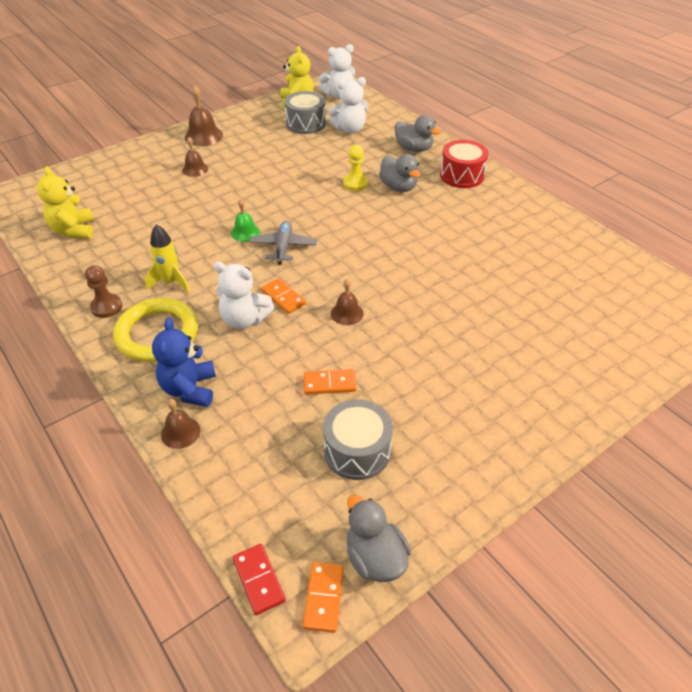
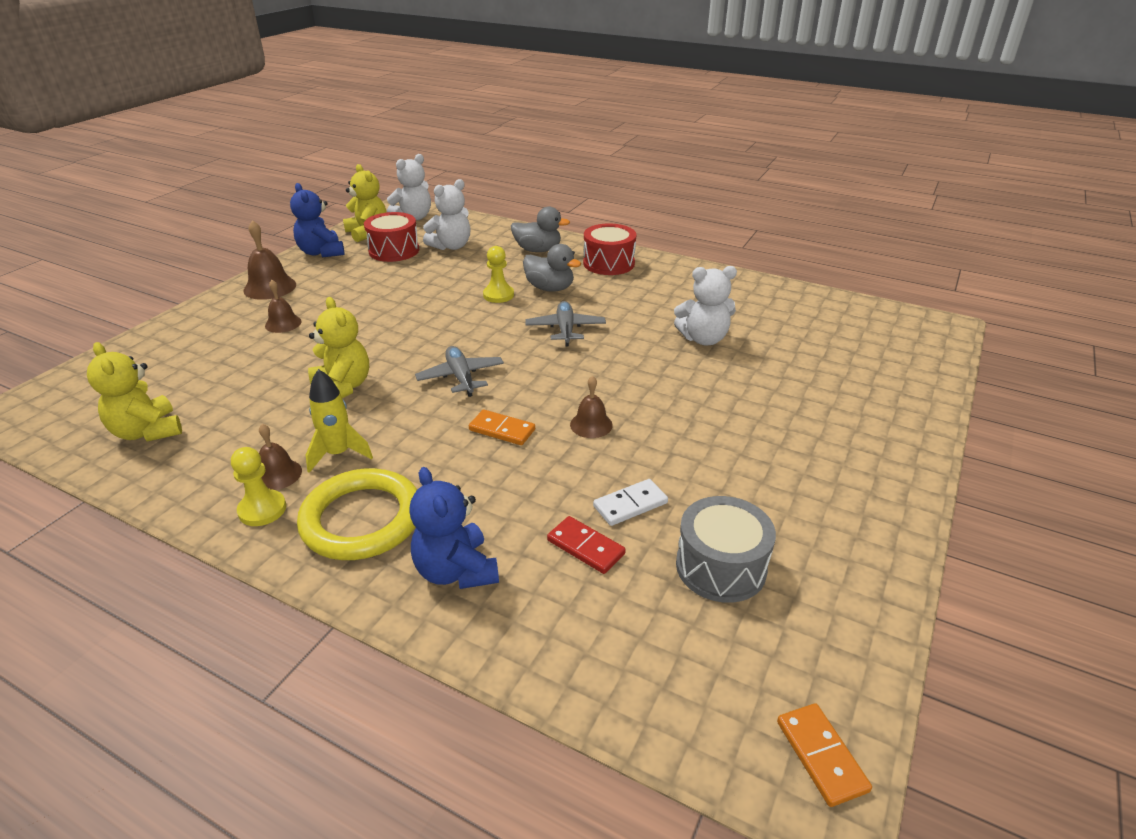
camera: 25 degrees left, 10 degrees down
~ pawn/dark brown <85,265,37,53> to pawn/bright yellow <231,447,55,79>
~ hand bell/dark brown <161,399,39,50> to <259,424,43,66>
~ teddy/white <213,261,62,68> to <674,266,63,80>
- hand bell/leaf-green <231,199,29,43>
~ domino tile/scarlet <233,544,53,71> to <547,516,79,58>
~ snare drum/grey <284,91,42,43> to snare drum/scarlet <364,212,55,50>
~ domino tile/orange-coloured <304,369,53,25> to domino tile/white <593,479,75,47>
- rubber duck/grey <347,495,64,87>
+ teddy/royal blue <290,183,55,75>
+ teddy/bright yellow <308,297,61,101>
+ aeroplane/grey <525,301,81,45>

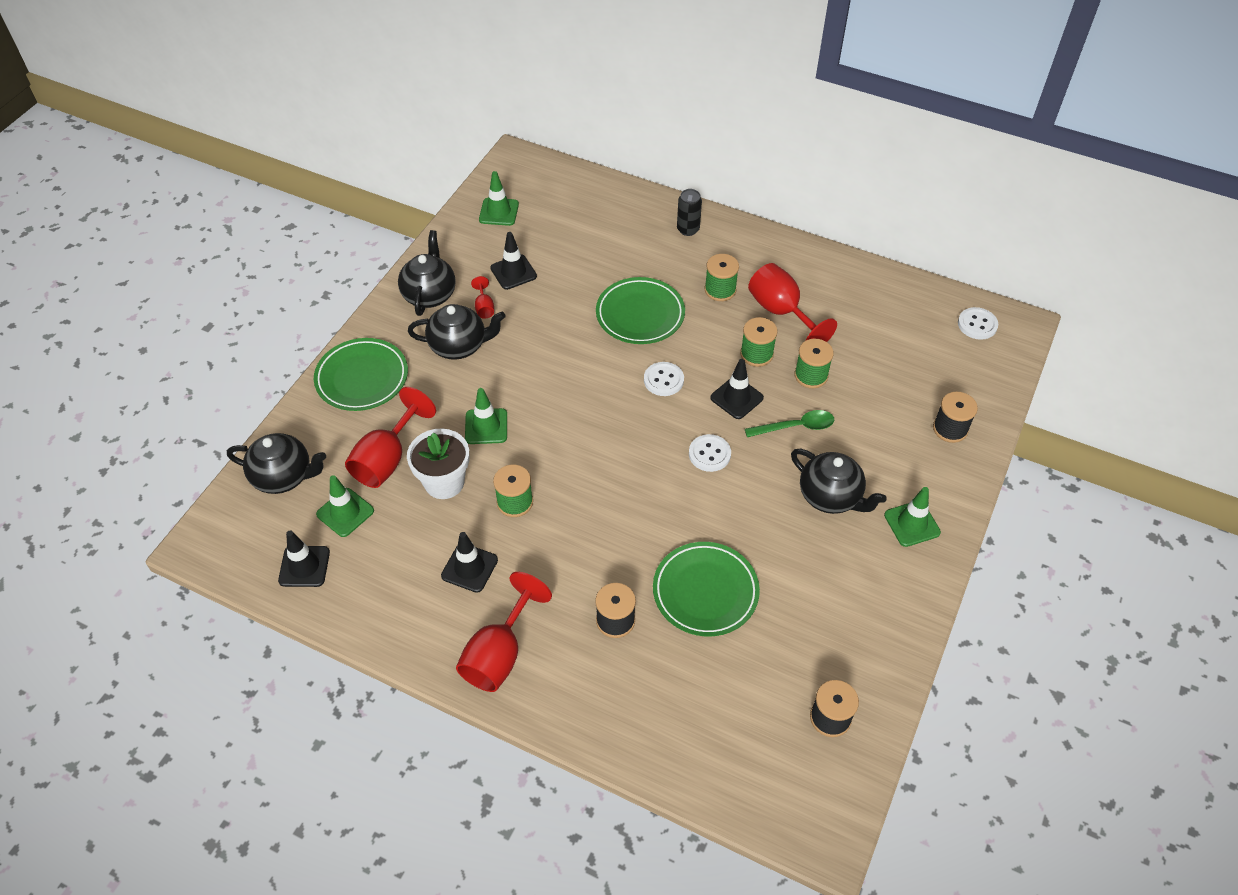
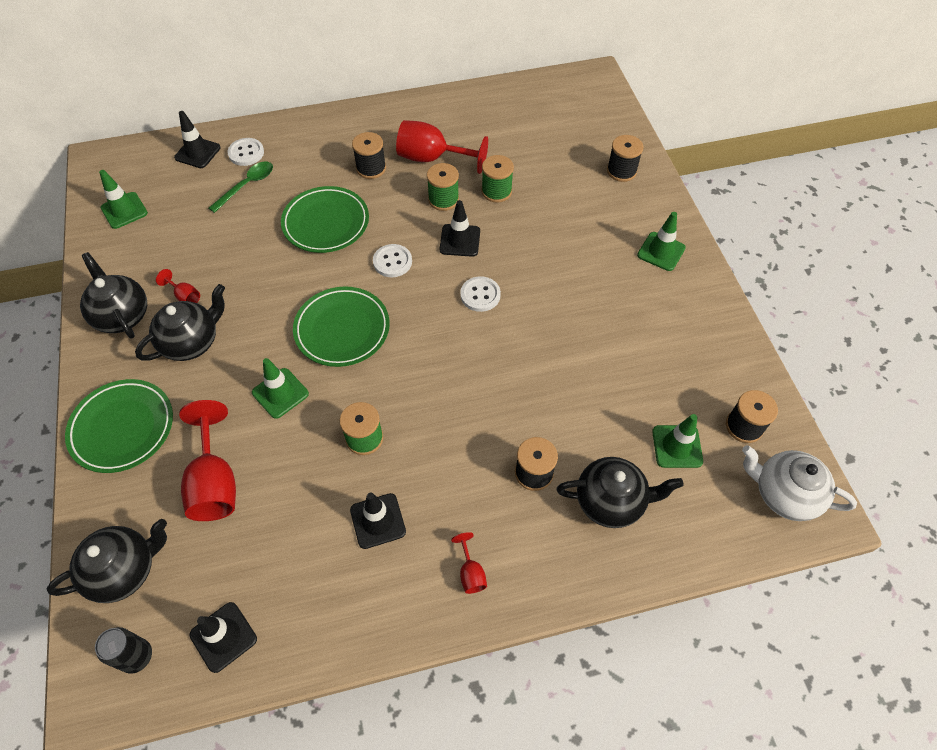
camera: 40 degrees left, 5 degrees up
~ road cone/leaf-green <316,475,58,62> to <652,414,51,54>
- flower pot/white <407,429,62,70>
~ wine glass/scarlet <456,572,96,120> = <451,532,36,62> x0.46
~ road cone/jet-black <490,232,47,58> to <174,111,47,57>
~ dinner plate/leaf-green <653,542,107,95> to <293,287,97,80>
~ tin/jet-black <677,189,25,47> to <95,627,57,47>
~ reel of thread/leaf-green <705,254,34,47> to reel of thread/jet-black <352,132,34,47>
~ teaspoon/leaf-green <745,410,89,27> to <209,161,64,52>
~ tea pot/jet-black <791,449,96,65> to <556,457,128,71>
~ sewing button/white <958,307,40,33> to <227,138,37,28>
+ tea pot/white <742,445,115,76>

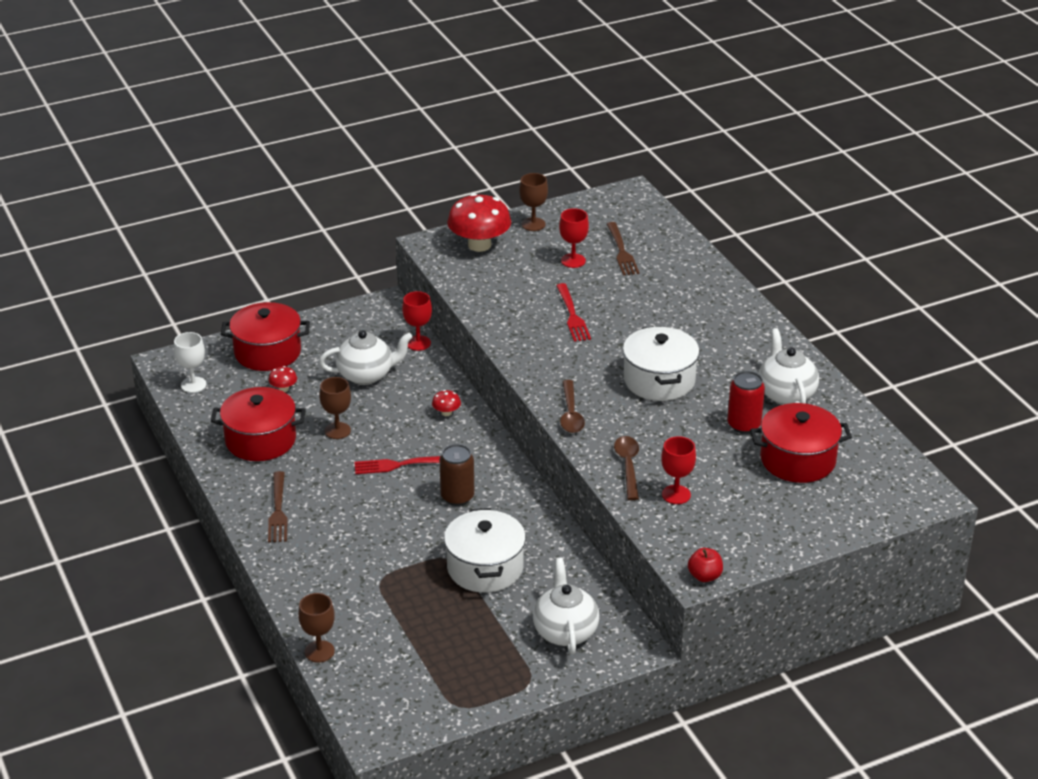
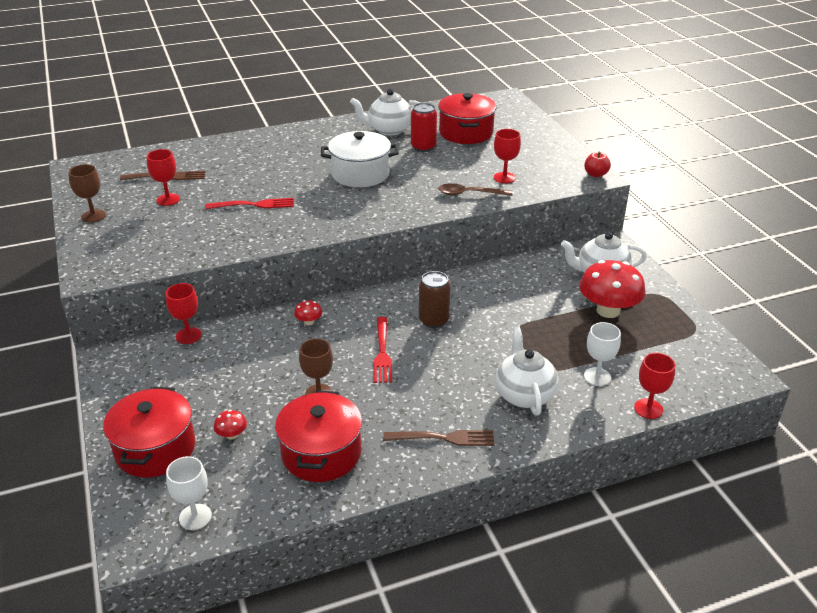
camera: 85 degrees left, 0 degrees up
~ wine glass/dark brown <298,593,37,70> to wine glass/scarlet <634,353,41,66>
~ tea pot/white <319,330,94,55> to <495,327,63,89>
- stockpot/white <444,508,82,85>
~ fungus/scarlet <447,193,64,59> to <579,260,66,58>
- teaspoon/dark brown <560,380,25,53>
+ wine glass/white <584,322,37,64>

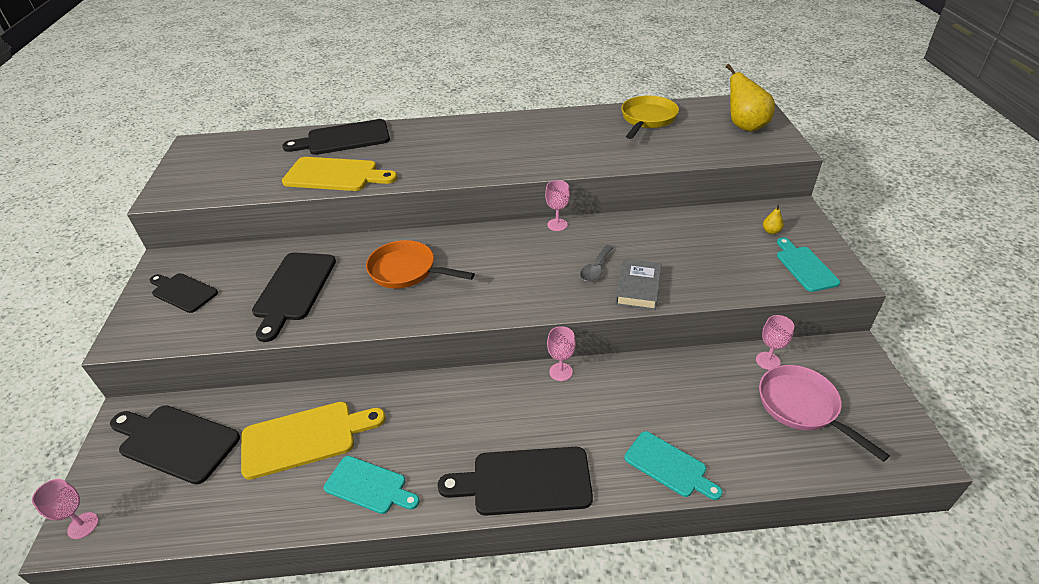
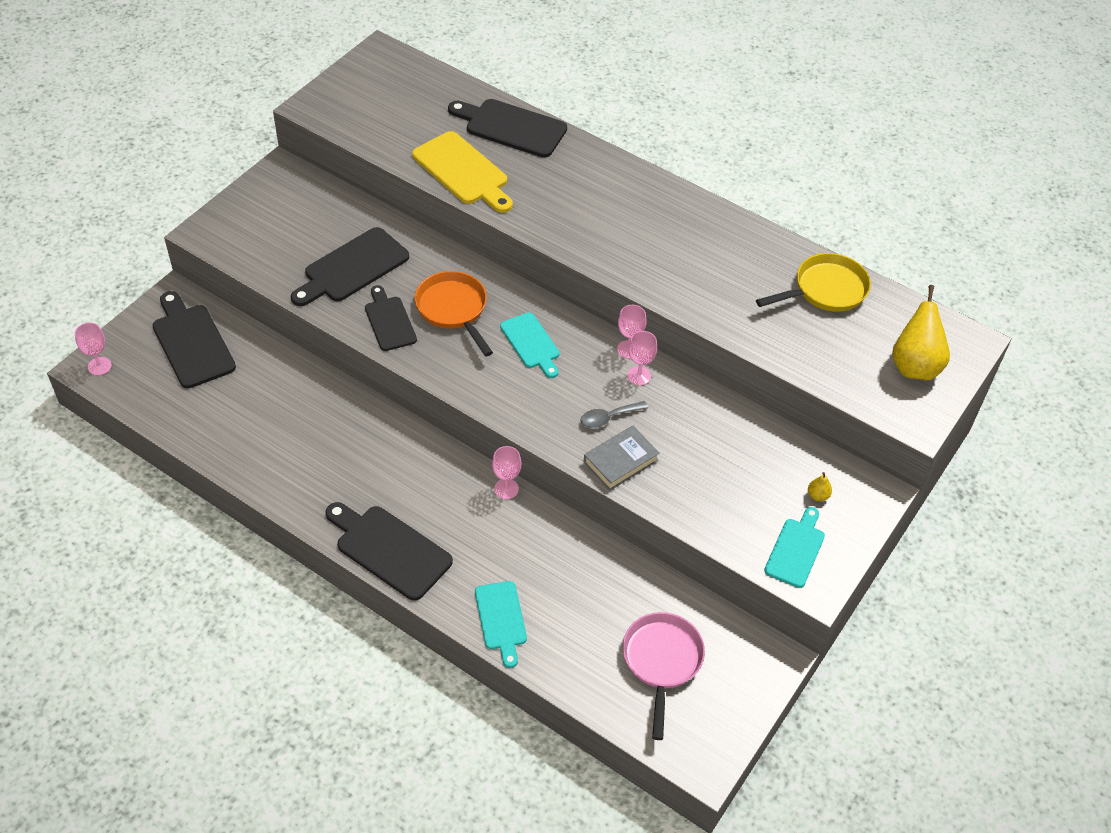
camera: 35 degrees right, 10 degrees up
~ cutting board/jet-black <150,273,68,40> to <365,285,52,66>
- cutting board/bright yellow <241,402,145,78>
~ cutting board/teal <324,456,96,58> to <500,312,59,66>
~ wine glass/rosy <756,315,38,55> to <627,331,30,54>

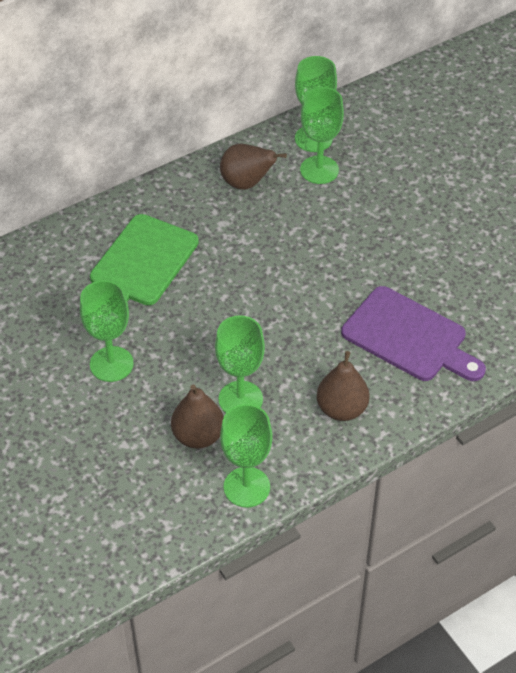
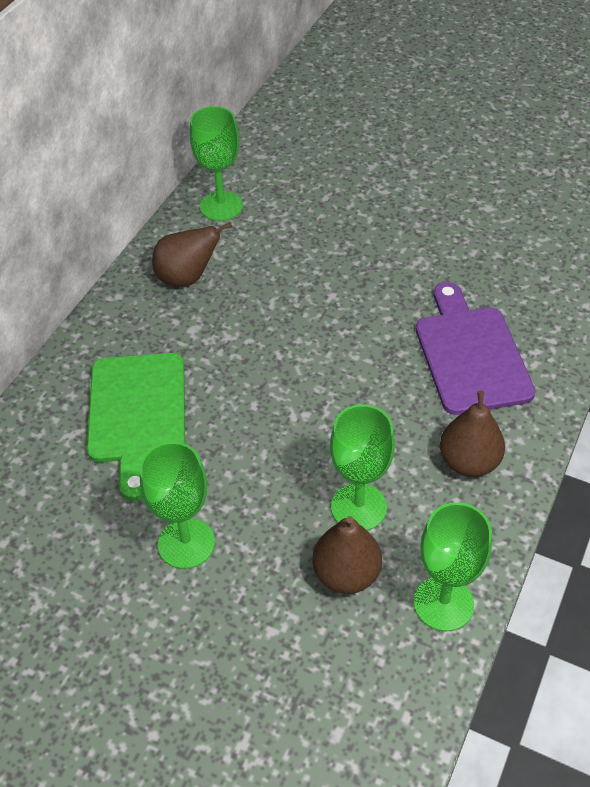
camera: 30 degrees left, 0 degrees up
- wine glass/leaf-green <300,87,44,97>
~ cutting board/violet <341,286,145,95> = <416,282,120,133> 105 degrees counterclockwise

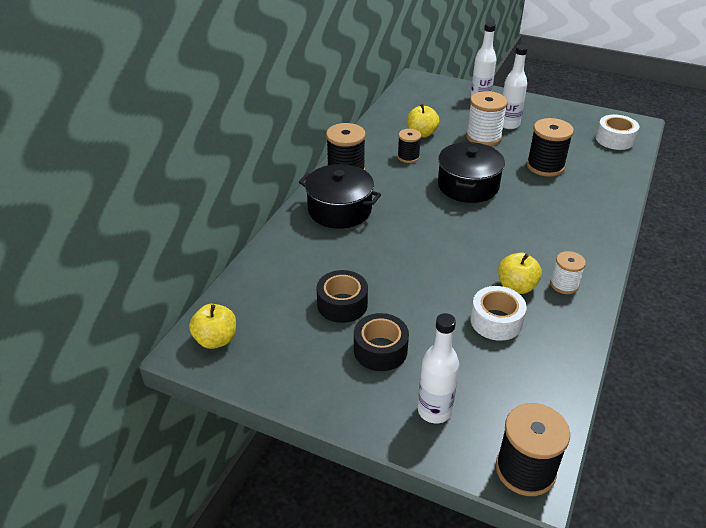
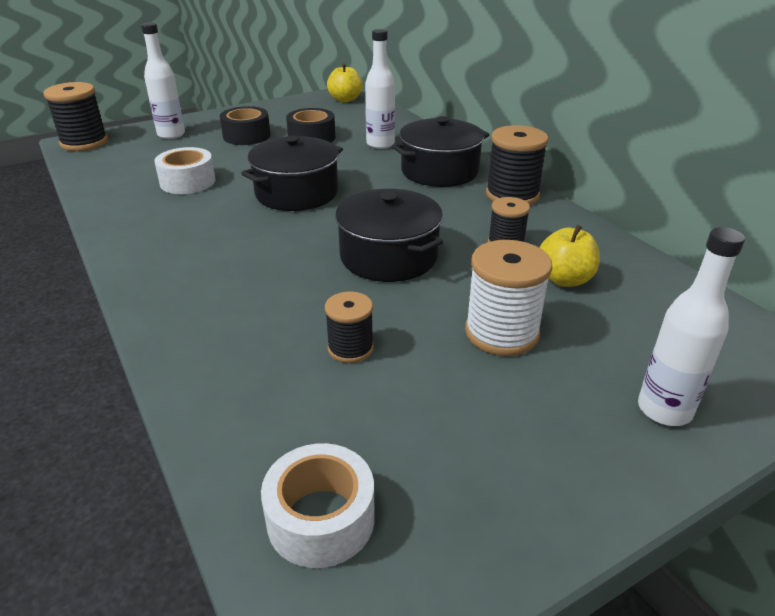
camera: 125 degrees right, 5 degrees down
- apple/bright yellow <498,252,44,42>
~ drink bottle/white <503,45,25,84> to <365,29,30,120>
~ reel of thread/jet-black <527,118,47,59> = <325,291,49,72> x0.60
- reel of thread/white <550,251,36,43>
+ stockpot/jet-black <241,135,102,76>

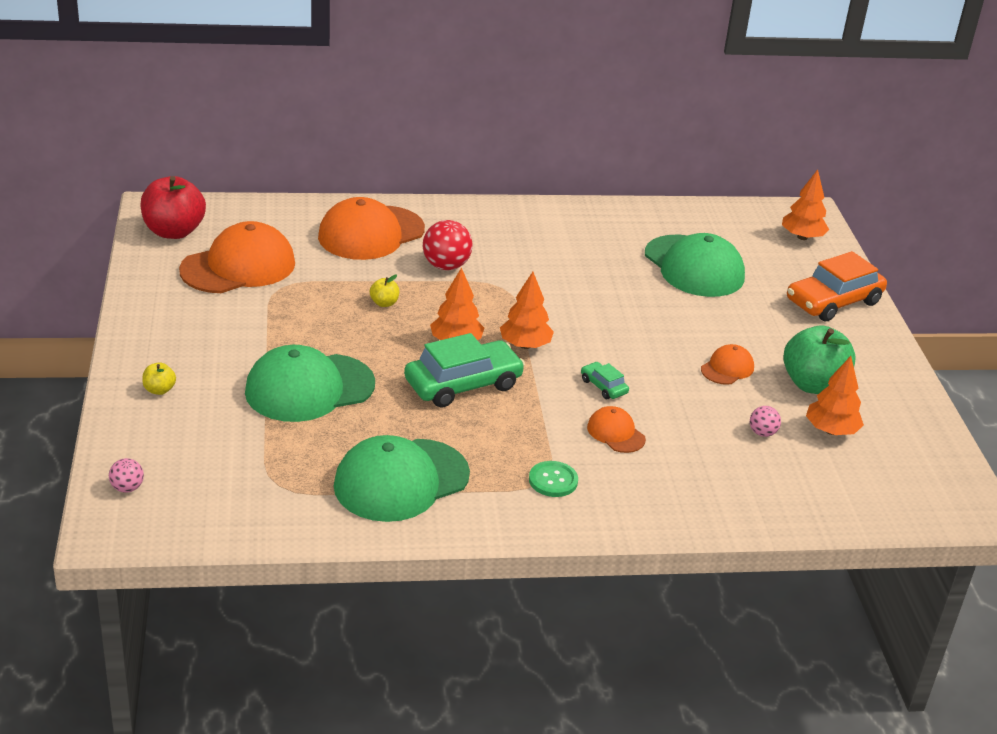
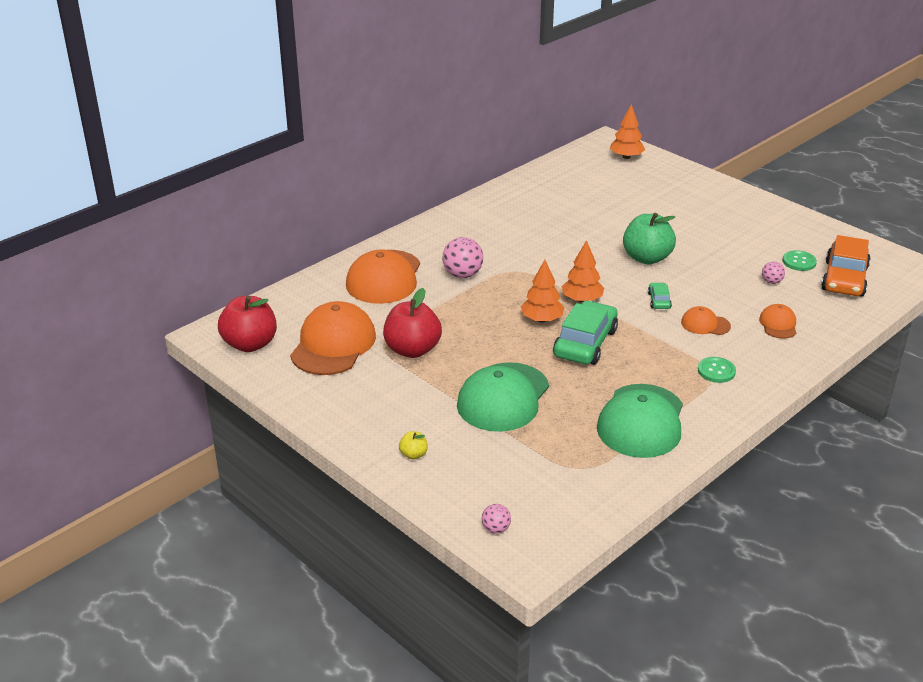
camera: 35 degrees left, 0 degrees up
- apple/bright yellow <370,275,29,32>
~ ball/scarlet <423,220,50,50> to ball/rosy <442,237,41,41>
~ car/leaf-green <581,362,48,37> = <648,283,24,26> 75 degrees clockwise
- peaked cap/leaf-green <645,233,100,64>
~ peaked cap/orange-coloured <701,344,53,41> to <759,304,37,35>
~ apple/leaf-green <783,325,73,69> to <623,213,53,51>
~ car/orange-coloured <787,251,100,70> to <821,235,50,62>
~ fir tree/orange-coloured <806,356,58,79> to sewing button/leaf-green <783,250,34,21>
+ apple/scarlet <383,288,59,70>

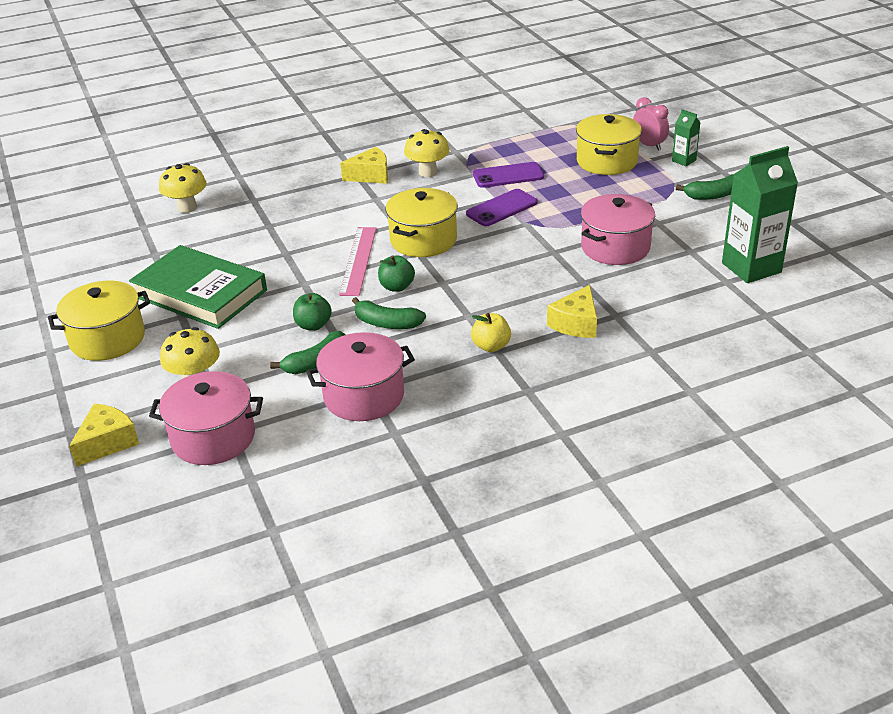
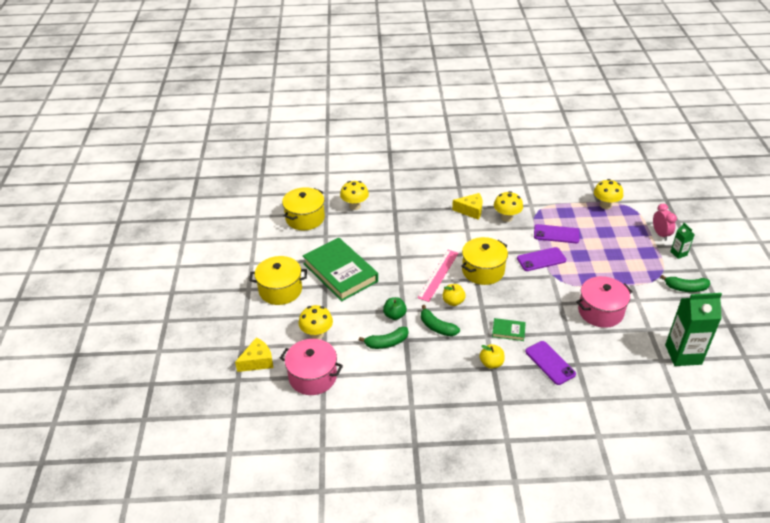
camera: 20 degrees right, 5 degrees up
- stockpot/rosy <306,332,109,89>
~ apple/leaf-green <378,255,37,37> to apple/bright yellow <442,284,24,22>
~ cheese wedge/bright yellow <547,285,50,53> to smartphone/violet <525,341,51,44>
~ stockpot/bright yellow <576,114,66,61> to <282,187,43,43>
+ book/leaf-green <492,318,34,23>
+ fungus/bright yellow <594,179,29,30>

